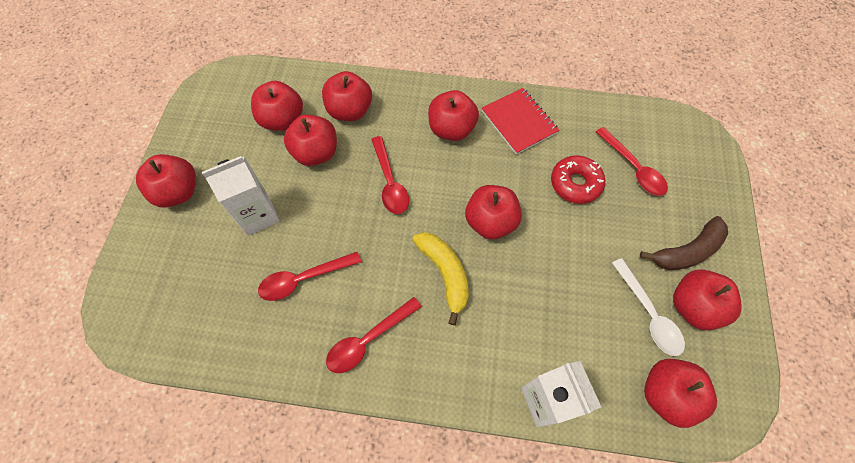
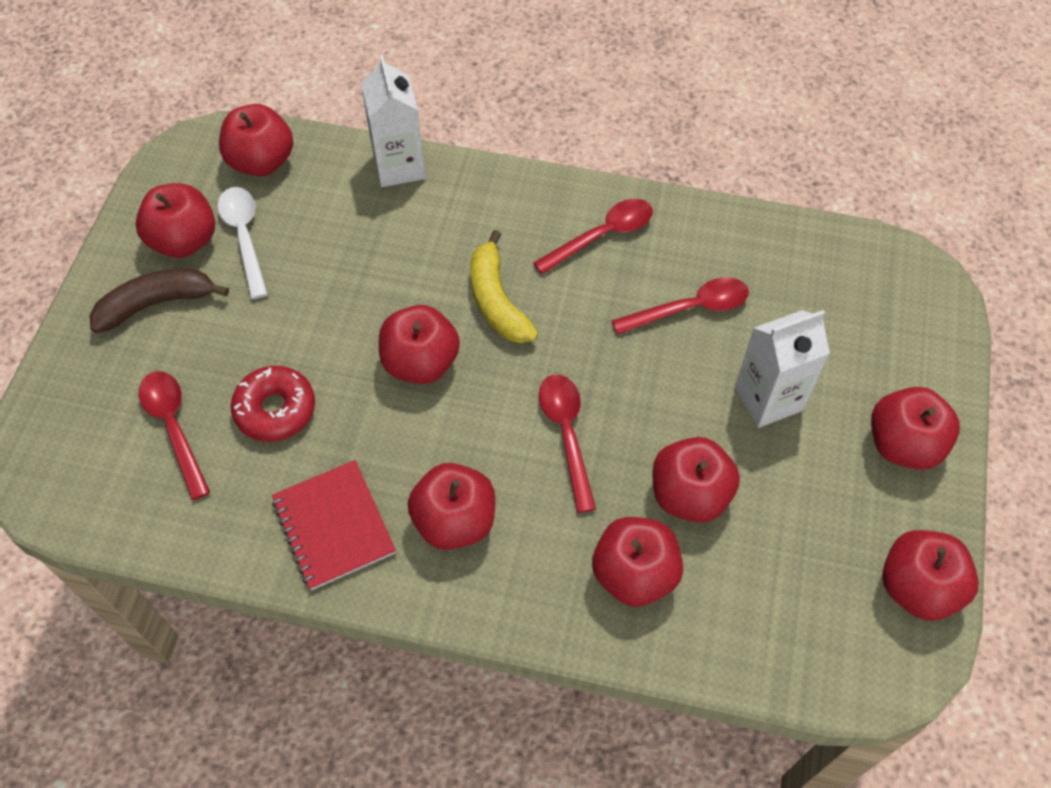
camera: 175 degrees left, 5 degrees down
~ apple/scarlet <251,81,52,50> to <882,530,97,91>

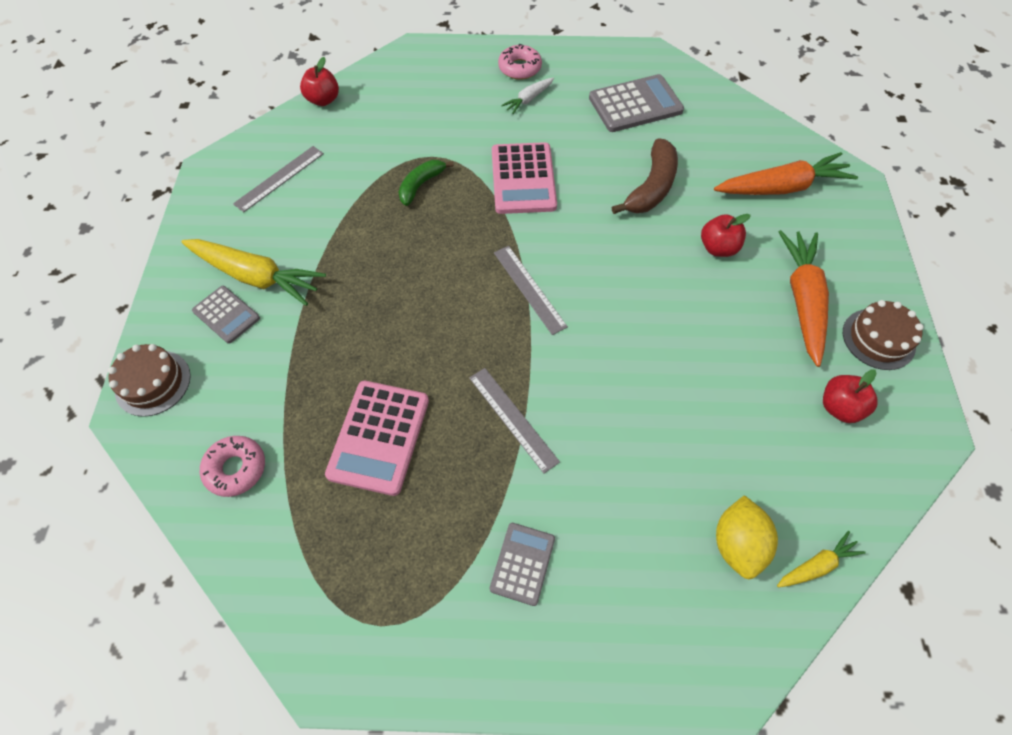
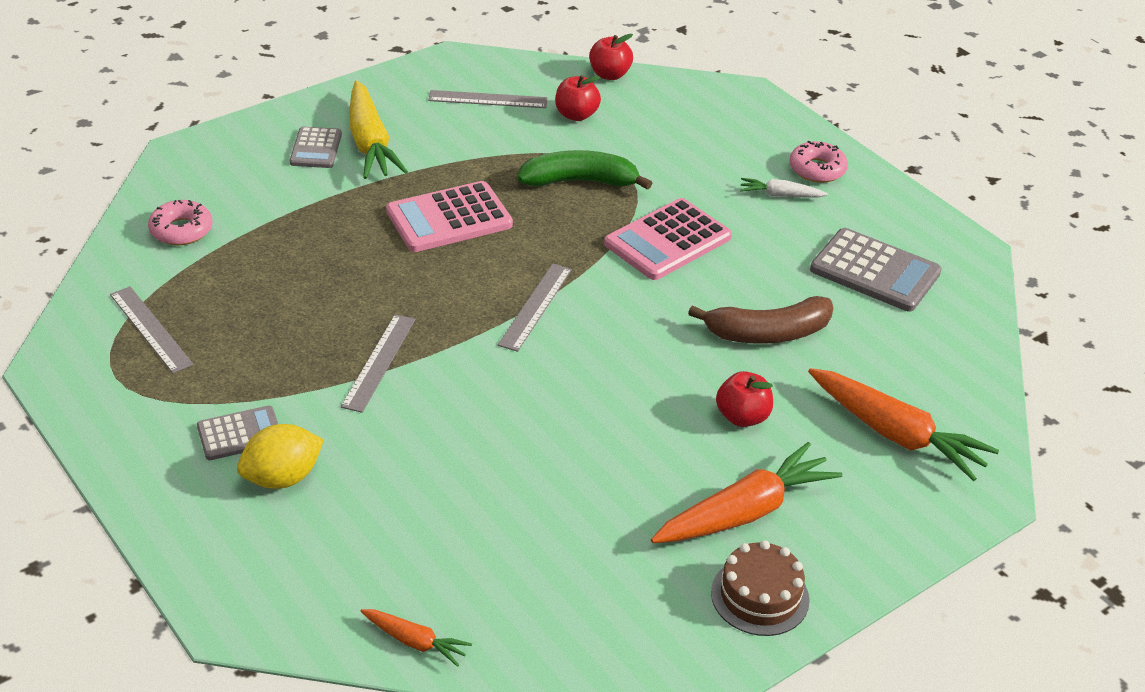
camera: 50 degrees right, 20 degrees down
- layer cake/dark brown <108,344,83,73>
~ adding machine/rosy <325,381,104,115> to <386,181,127,71>
~ toy banana/leaf-green <399,160,55,46> = <517,150,135,40> x1.54
~ lemon/bright yellow <716,495,62,84> to <237,424,87,65>
~ root vegetable/bright yellow <777,531,89,56> to root vegetable/orange-coloured <361,609,111,58>
~ apple/scarlet <823,369,55,54> to <555,75,46,46>
+ ruler/grey <110,287,84,86>

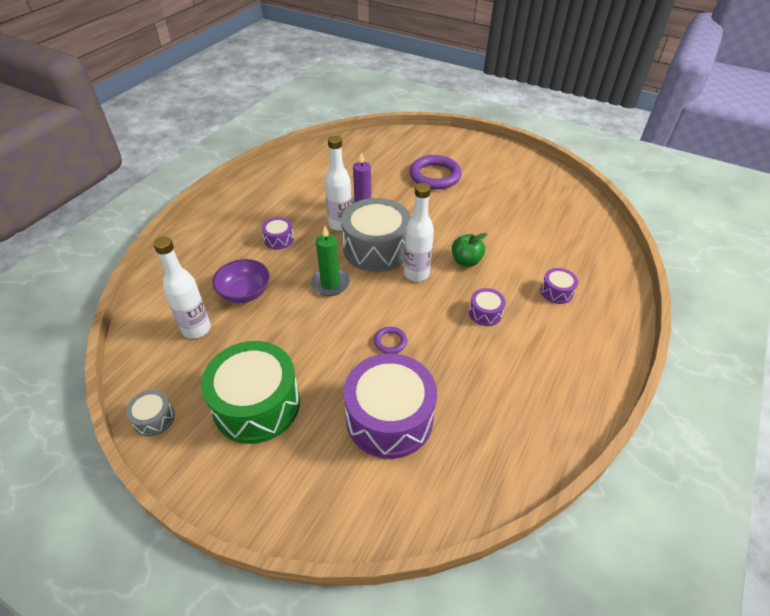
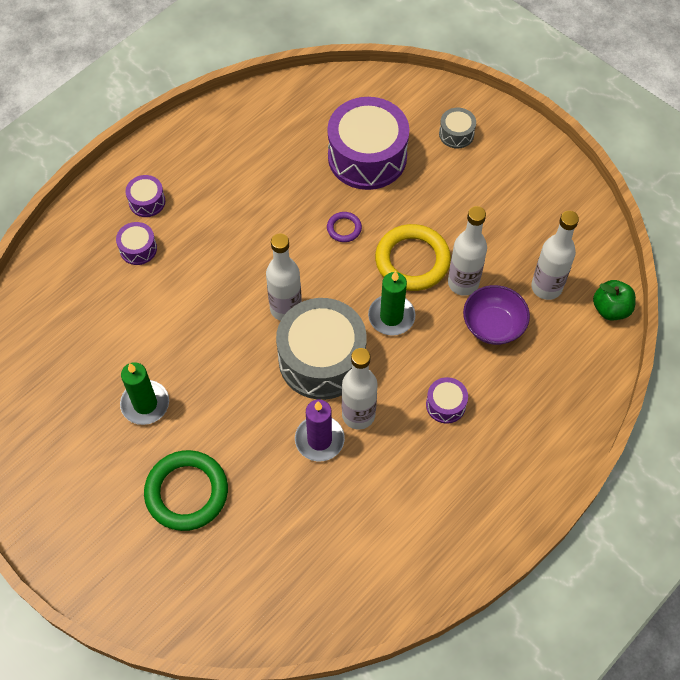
camera: 165 degrees left, 15 degrees up
~ snare drum/grey <126,390,49,46> to <439,108,37,41>
- snare drum/leaf-green <201,341,99,103>
~ ring/violet <409,155,53,34> to ring/leaf-green <144,450,84,81>
~ apple/leaf-green <452,233,35,34> to <593,280,43,40>
~ snare drum/violet <469,288,37,38> to <125,175,40,42>
+ candle/leaf-green <120,362,49,63>
+ ring/bright yellow <375,224,76,67>
+ drink bottle/white <448,206,39,90>

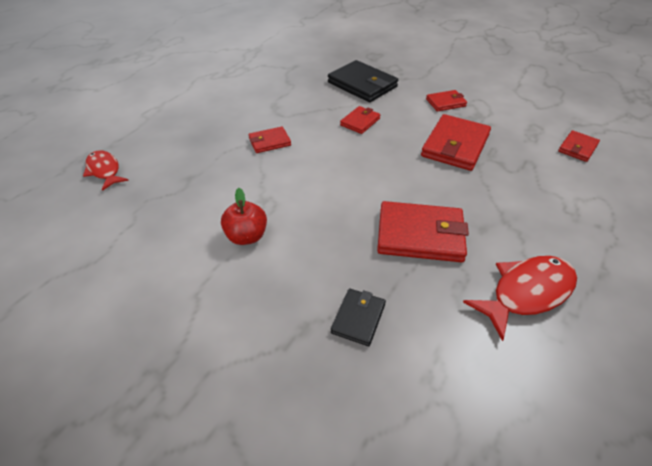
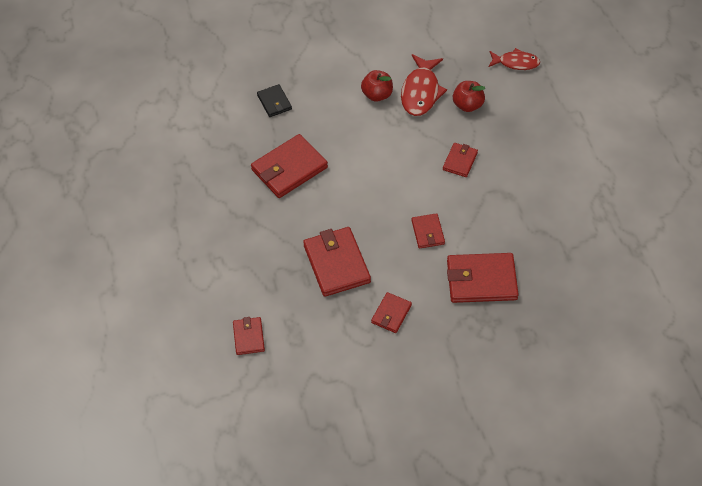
camera: 135 degrees right, 10 degrees up
~ billfold/jet-black <328,60,70,42> to billfold/scarlet <447,253,72,50>
~ toy fish/scarlet <463,256,114,85> to <401,54,46,62>
+ apple/scarlet <453,81,32,31>

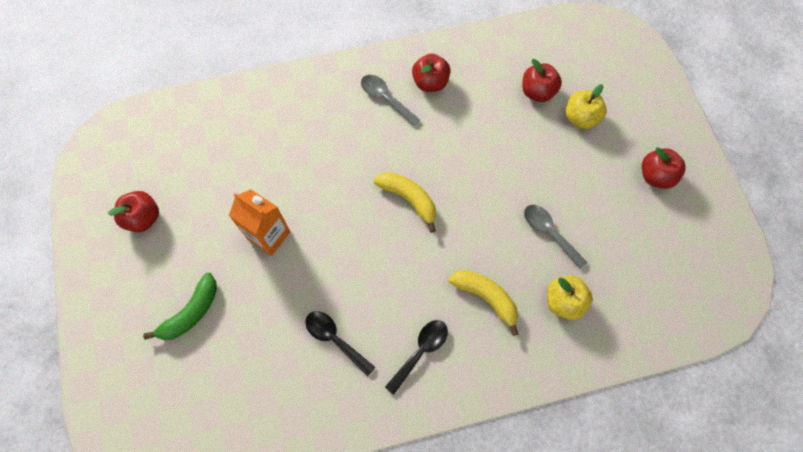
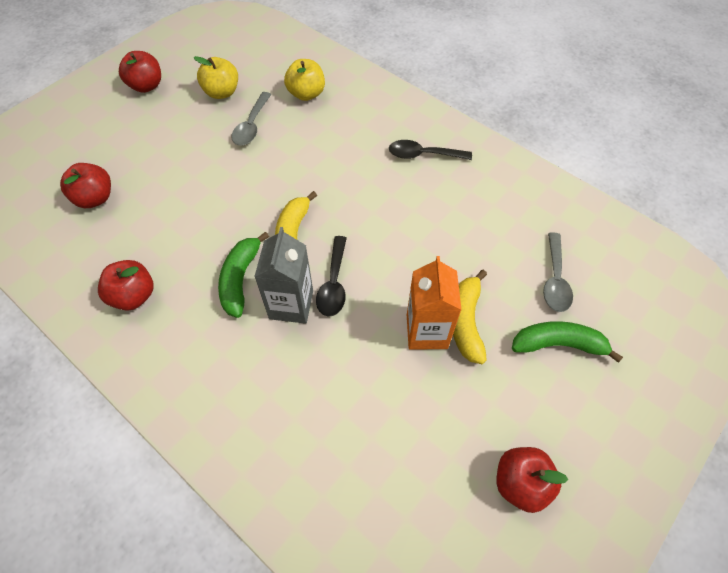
camera: 125 degrees left, 10 degrees down
~ teaspoon/jet-black <305,311,71,65> to <316,236,31,80>
~ teaspoon/grey <361,75,59,51> to <543,232,30,80>
~ toy banana/bright yellow <449,270,69,66> to <453,270,34,94>
~ apple/bright yellow <565,84,42,45> to <194,56,44,43>
+ toy banana/leaf-green <218,232,51,86>
+ juice carton/grey <254,227,59,97>

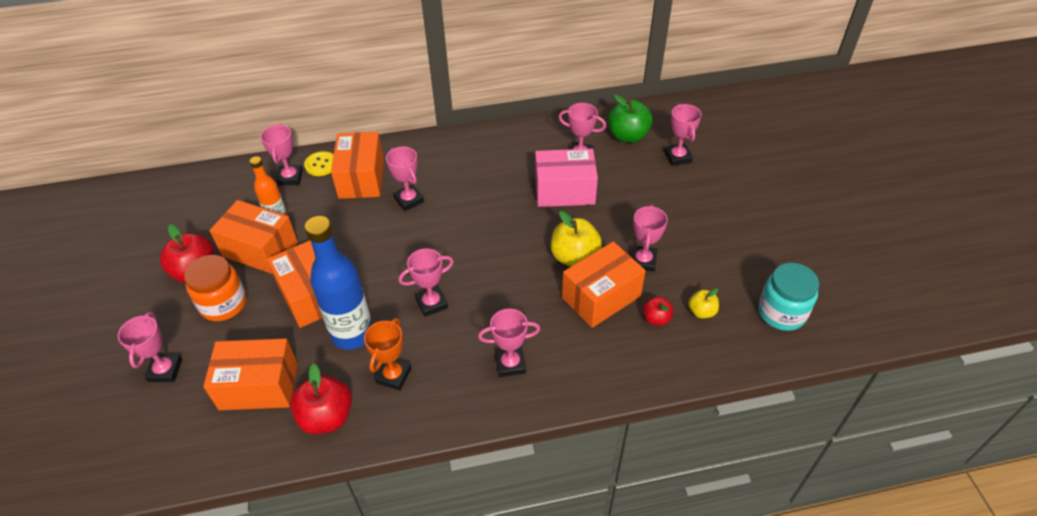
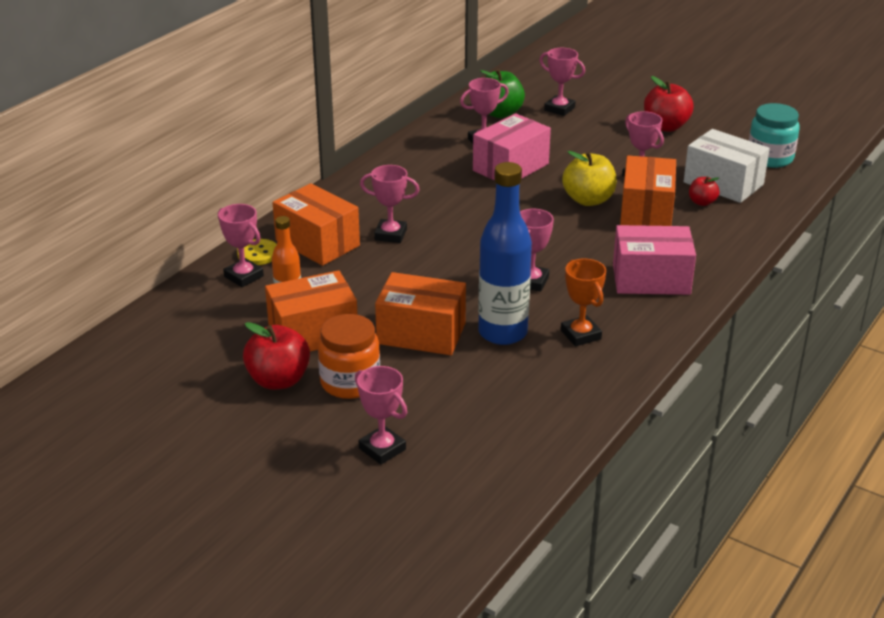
camera: 45 degrees left, 15 degrees down
- package/orange-coloured <203,338,95,72>
~ apple/scarlet <290,364,62,70> to <644,76,50,56>
~ trophy/rosy <478,309,62,68> to package/rosy <613,225,83,70>
~ apple/bright yellow <688,288,31,31> to package/white <684,129,86,74>

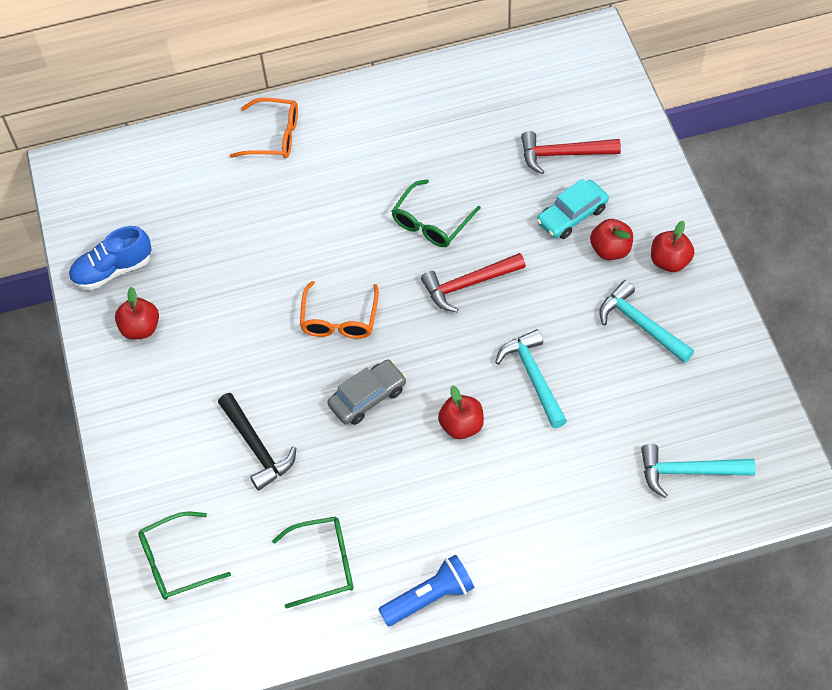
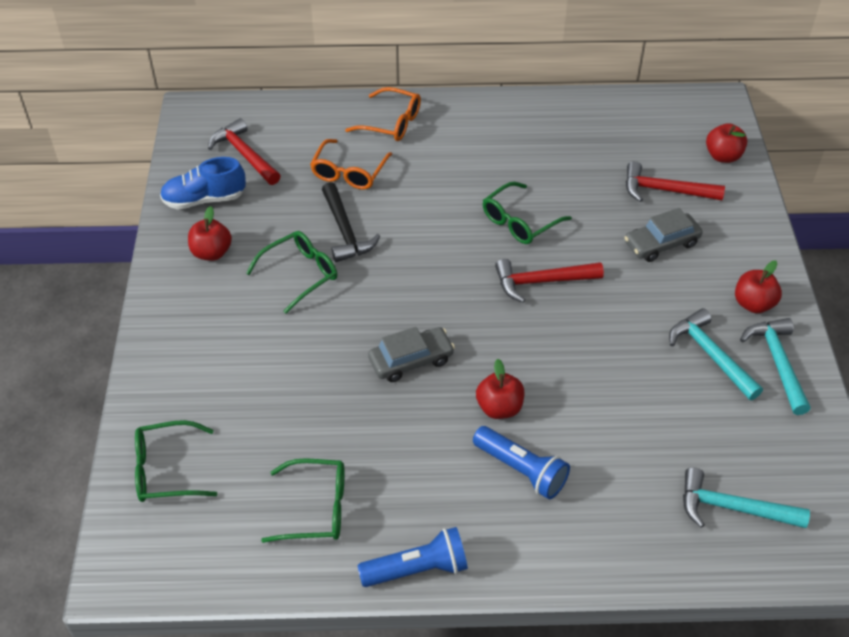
camera: 10 degrees right, 10 degrees down
~ carpenter's hammer/jet-black <218,393,78,98> to <322,182,58,80>
~ spectacles/orange-coloured <300,281,79,58> to <310,139,82,51>
~ carpenter's hammer/teal <495,329,72,99> to <740,318,71,97>
~ car/teal <536,179,73,60> to car/grey <624,208,79,54>
~ apple/scarlet <590,219,43,41> to <706,123,41,40>
+ carpenter's hammer/scarlet <208,118,73,67>
+ spectacles/leaf-green <246,231,91,83>
+ torch/royal blue <473,426,97,73>

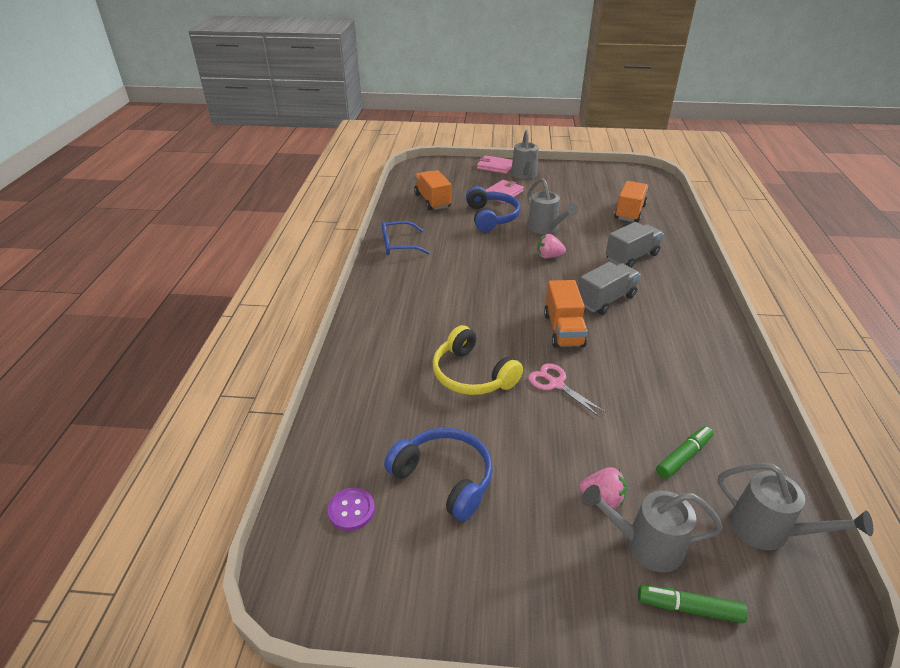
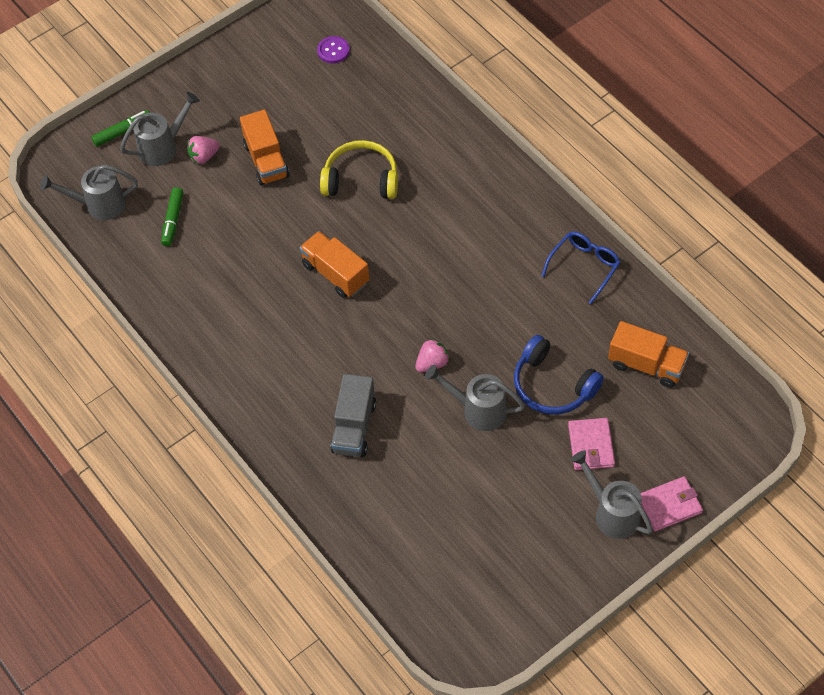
camera: 140 degrees right, 20 degrees up
- headphones/royal blue <384,428,109,93>
- scissors/rosy <529,363,78,54>
- truck/grey <578,262,63,53>
~ truck/orange-coloured <614,181,34,42> to <240,110,50,76>

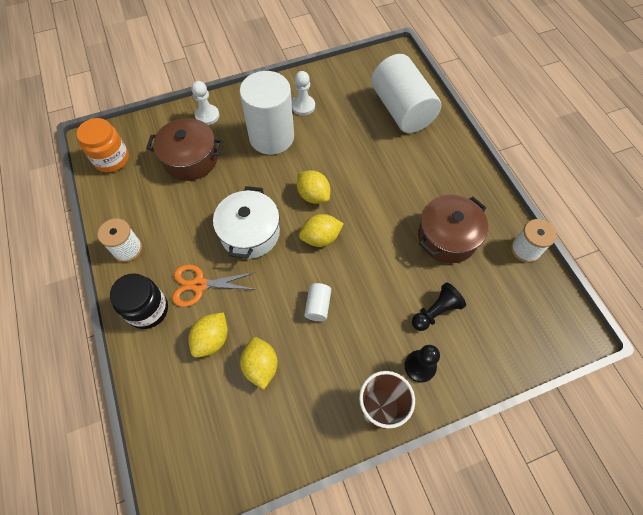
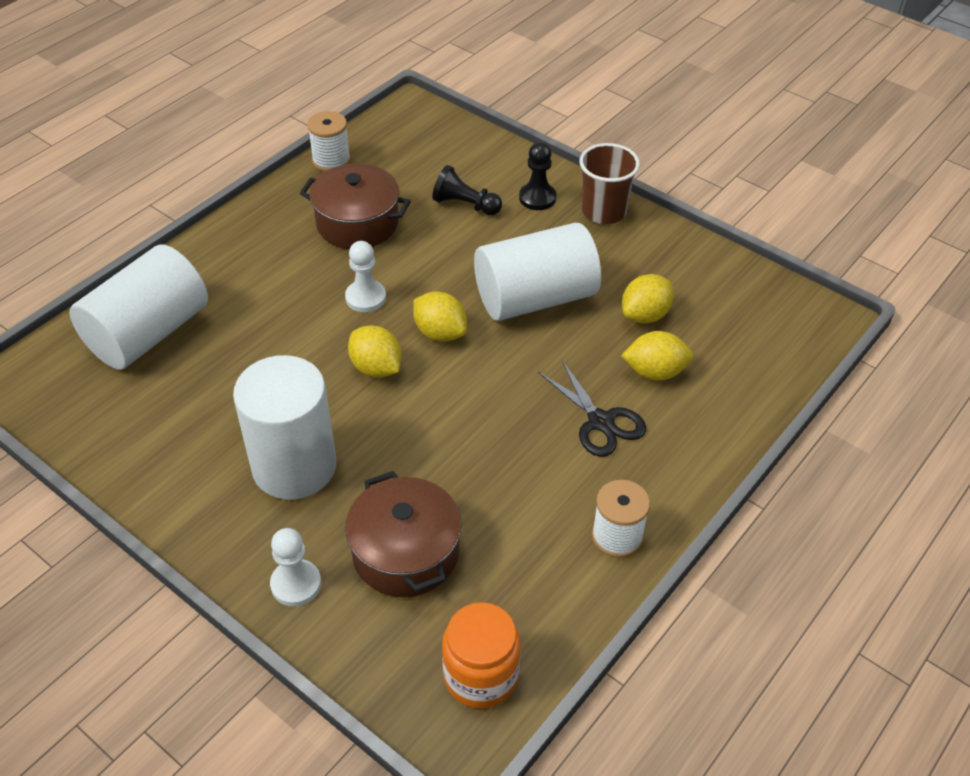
camera: 120 degrees left, 15 degrees down
- preserve jar/jet-black <110,273,58,56>
~ scissors/orange-coloured <172,264,84,43> to scissors/jet-black <538,359,108,98>
- stockpot/white <213,186,67,73>
~ pawn/white <292,71,23,44> to <345,241,41,71>
~ lemon/bright yellow <297,170,33,34> = <348,325,54,53> 60 degrees counterclockwise
~ solid cylinder/white <304,283,27,38> = <474,223,127,98> x2.43

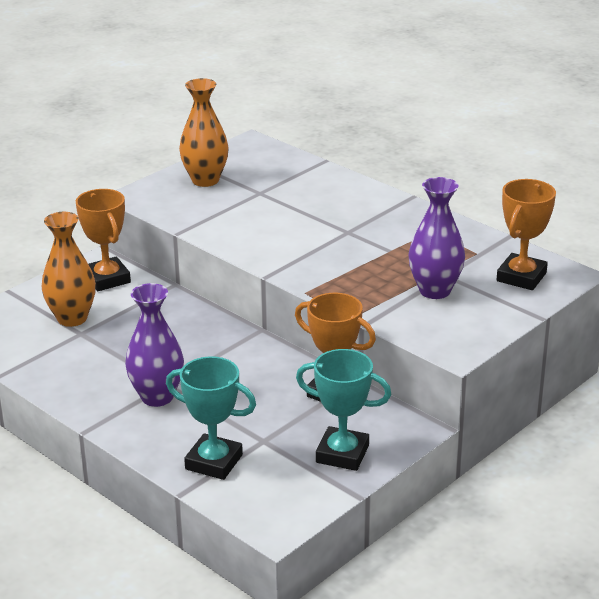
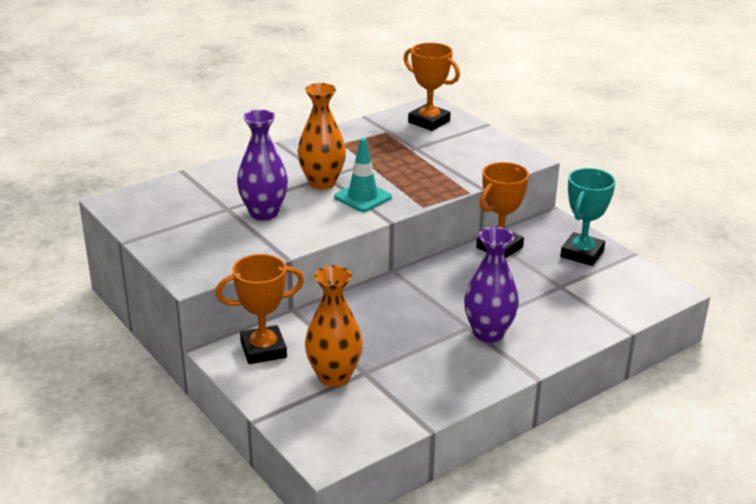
camera: 80 degrees left, 0 degrees up
- trophy/teal <166,356,90,124>
~ vase/orange-coloured <179,78,50,109> to <297,83,49,107>
~ vase/violet <409,177,56,122> to <237,109,51,112>
+ road cone/teal <334,138,58,74>

